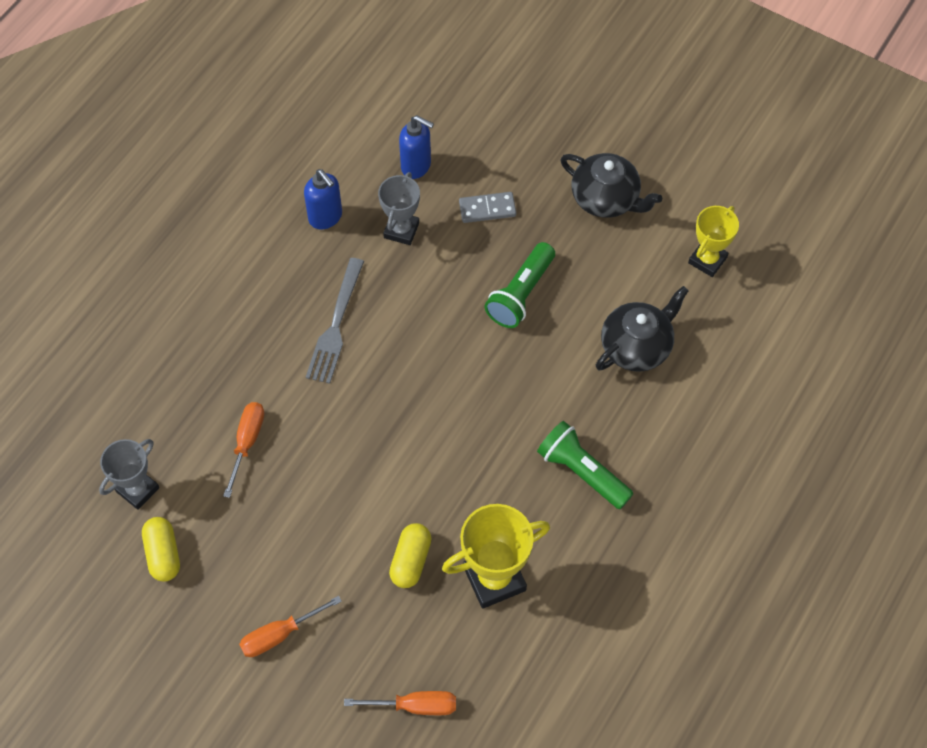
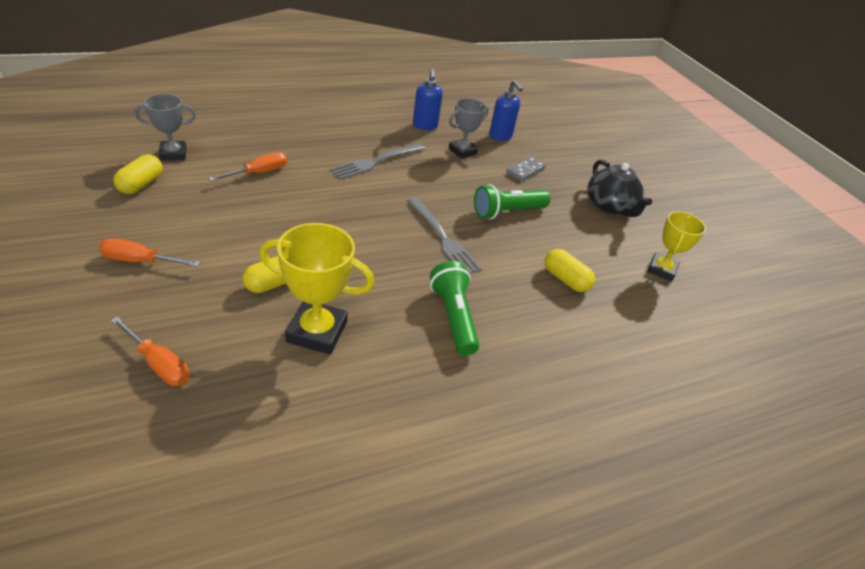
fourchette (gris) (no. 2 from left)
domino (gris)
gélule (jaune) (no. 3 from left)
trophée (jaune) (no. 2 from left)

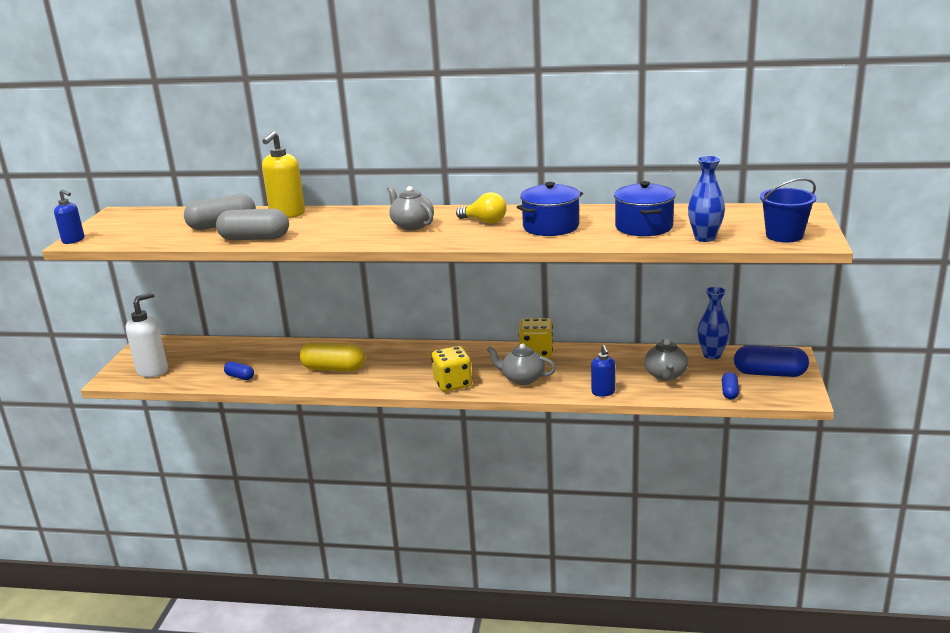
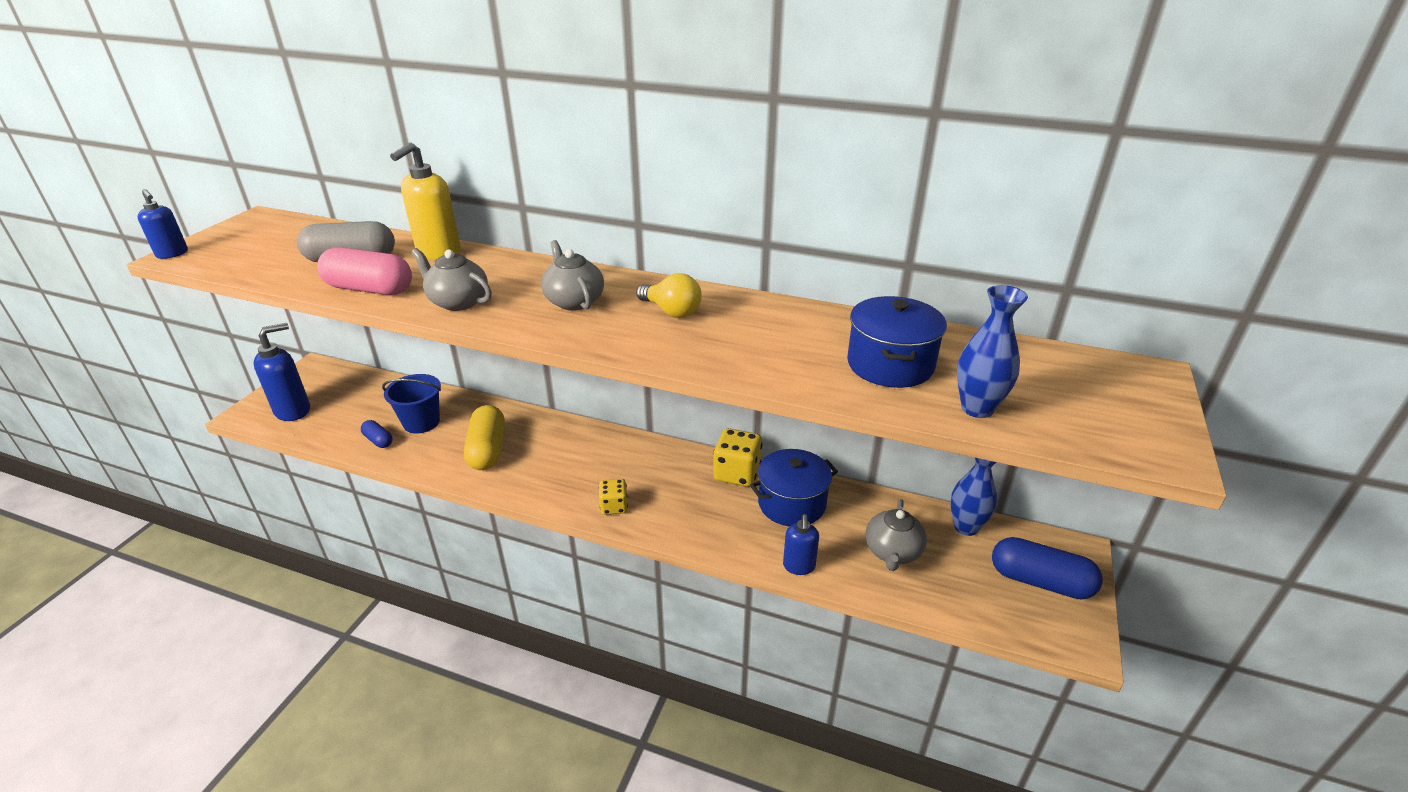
distributeur de savon (bleu) (no. 2 from left)
gélule (rose)
seau (bleu)
théière (gris) (no. 1 from left)
gélule (jaune)
dé (jaune) (no. 1 from left)
marmite (bleu) (no. 1 from left)
gélule (bleu) (no. 2 from left in the first image)

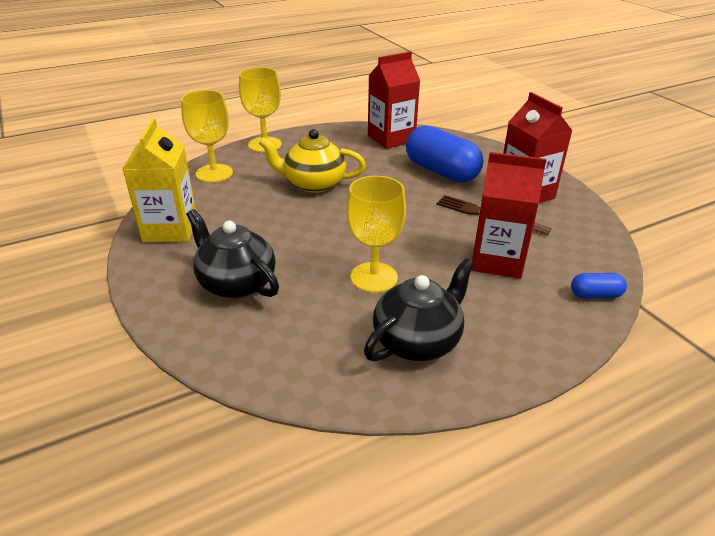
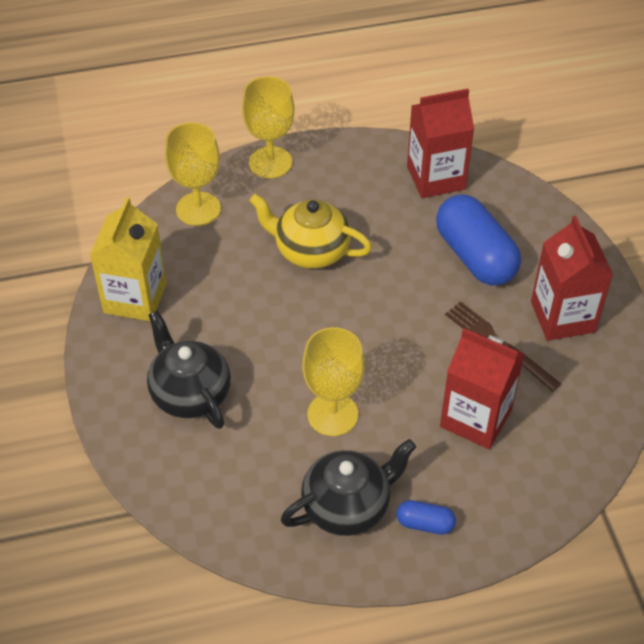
gélule (bleu) (no. 1 from left)

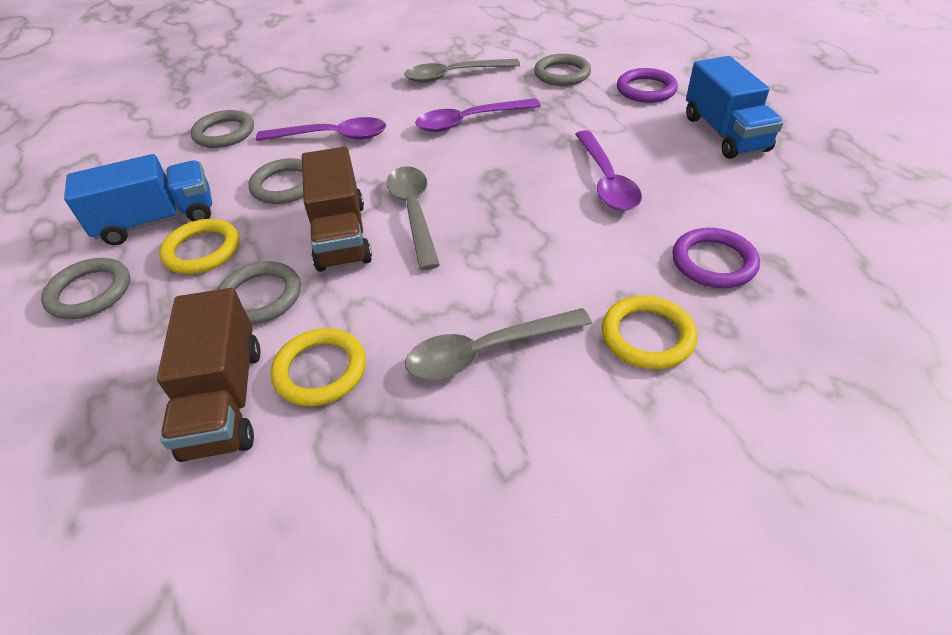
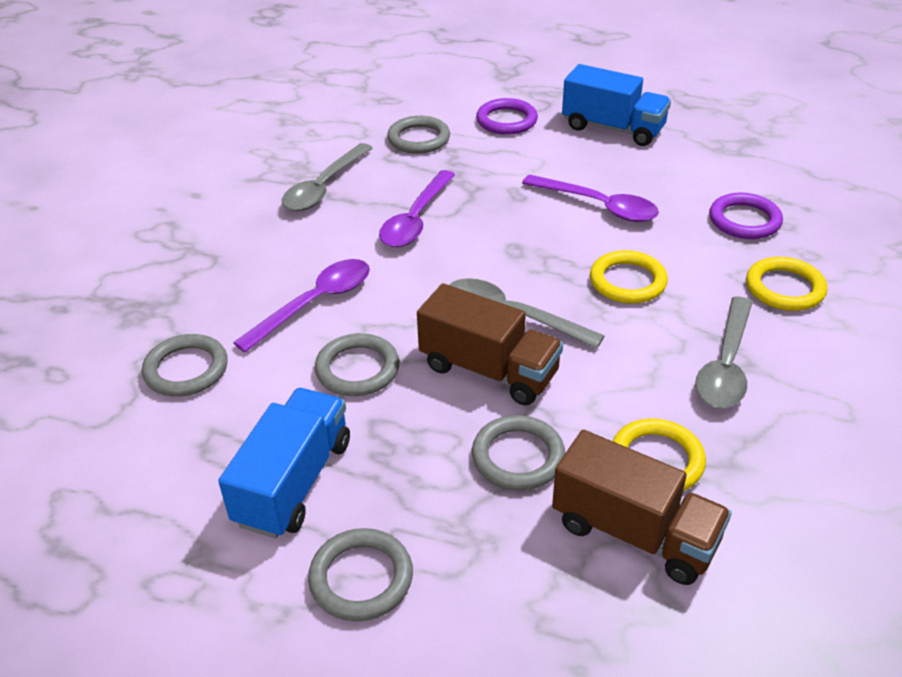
anneau (jaune) (no. 1 from left)

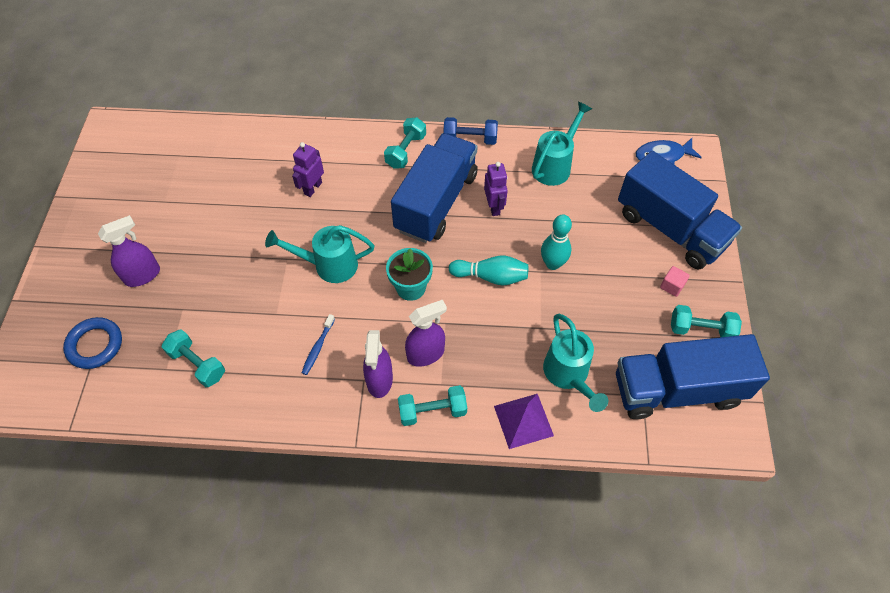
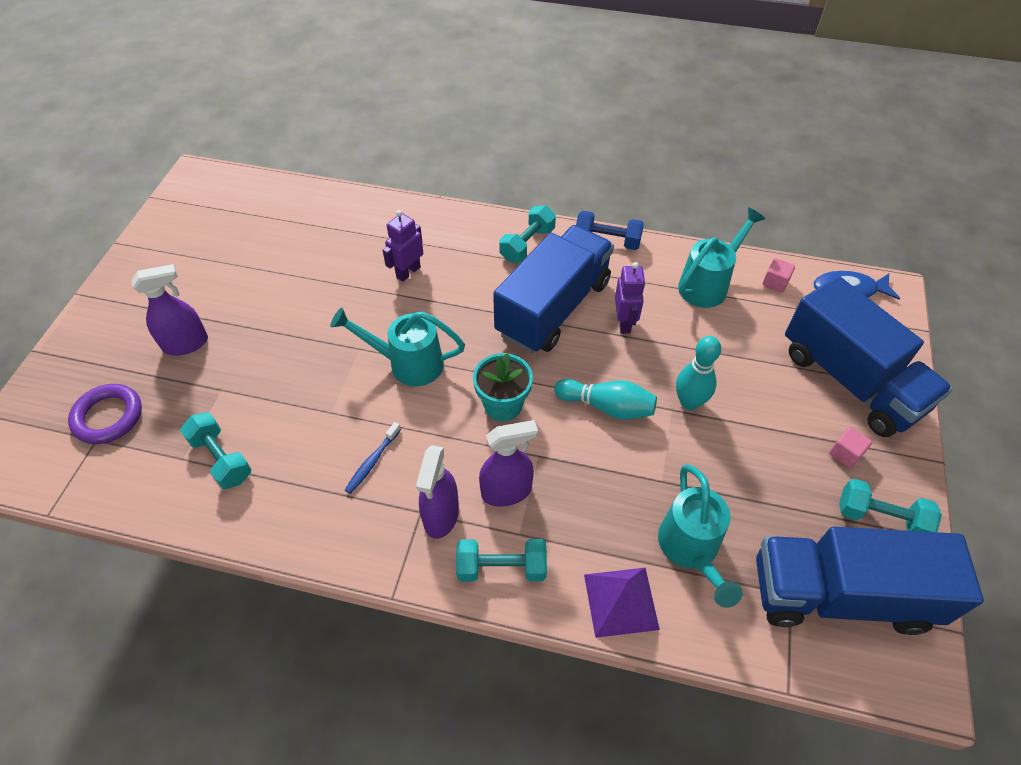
anneau (violet)
cube (rose) (no. 1 from left)

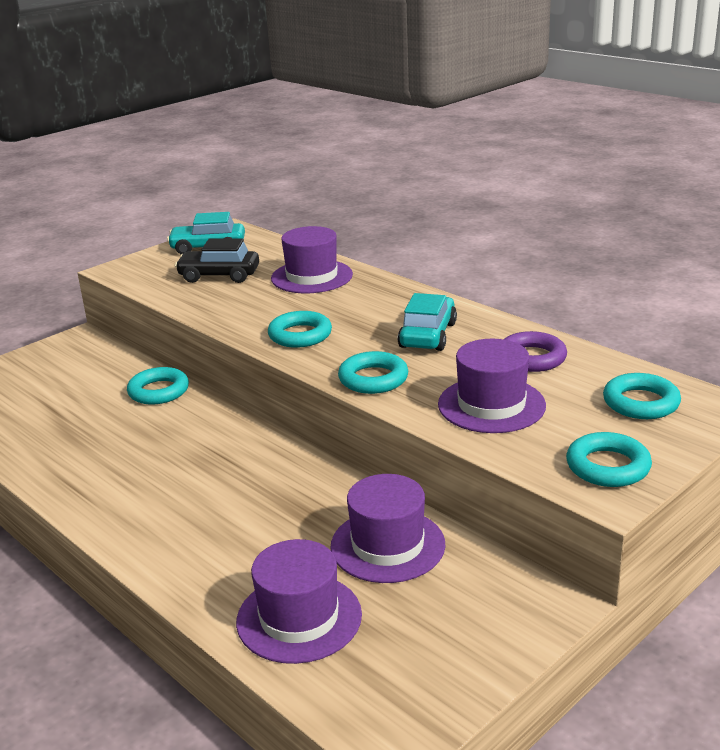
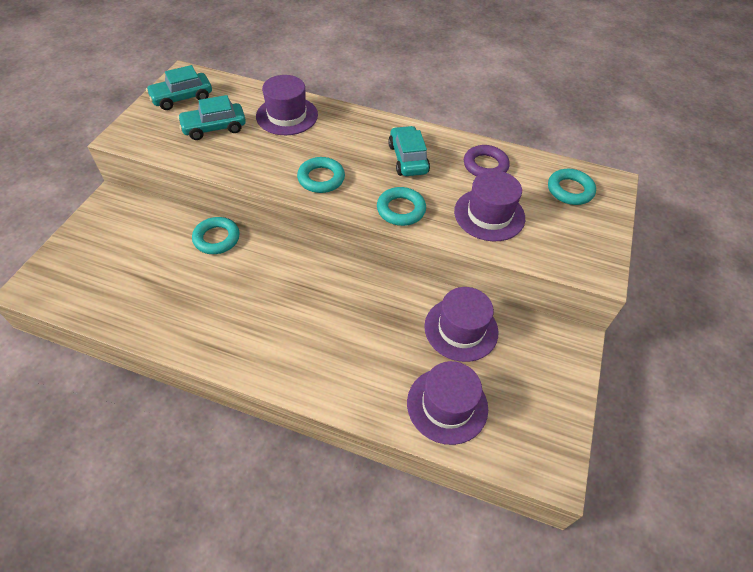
voiture (turquoise) (no. 2 from left)
anneau (turquoise) (no. 4 from left in the first image)

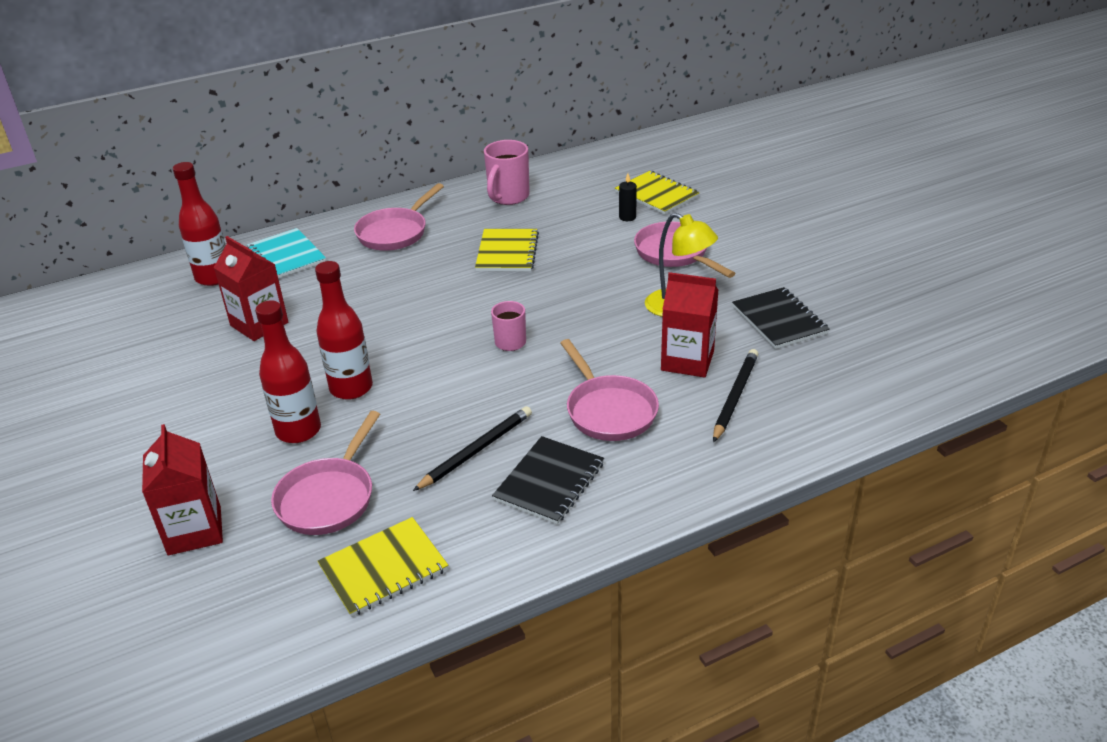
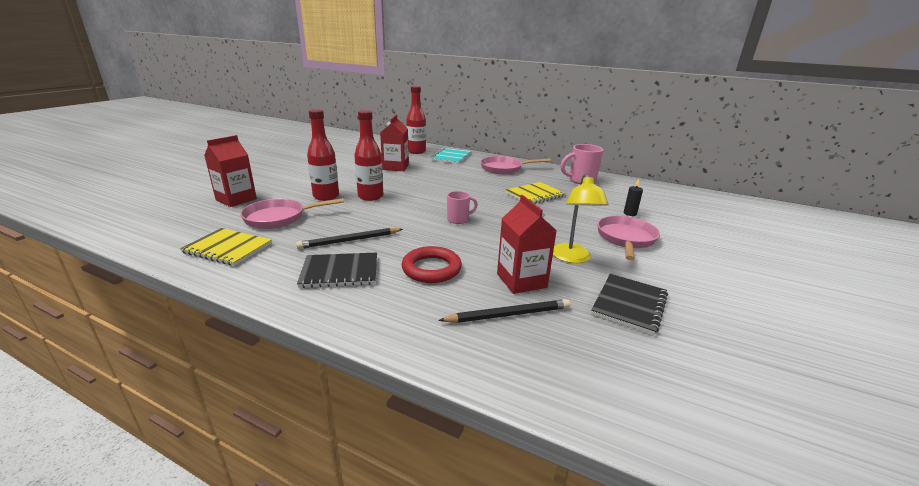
crayon (noir) (no. 1 from left)
anneau (rouge)
carnet (jaune) (no. 3 from left in the first image)

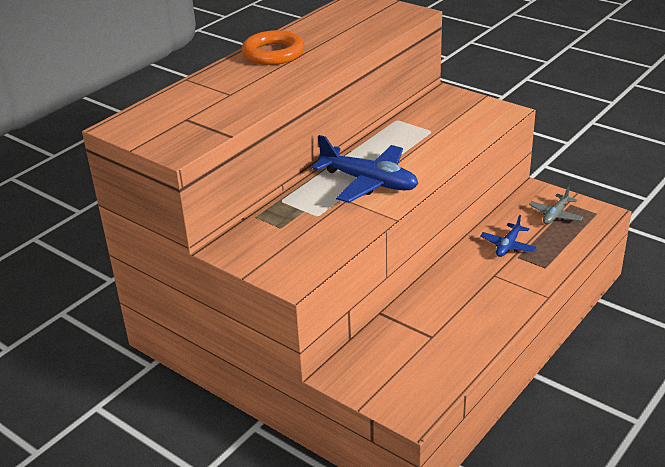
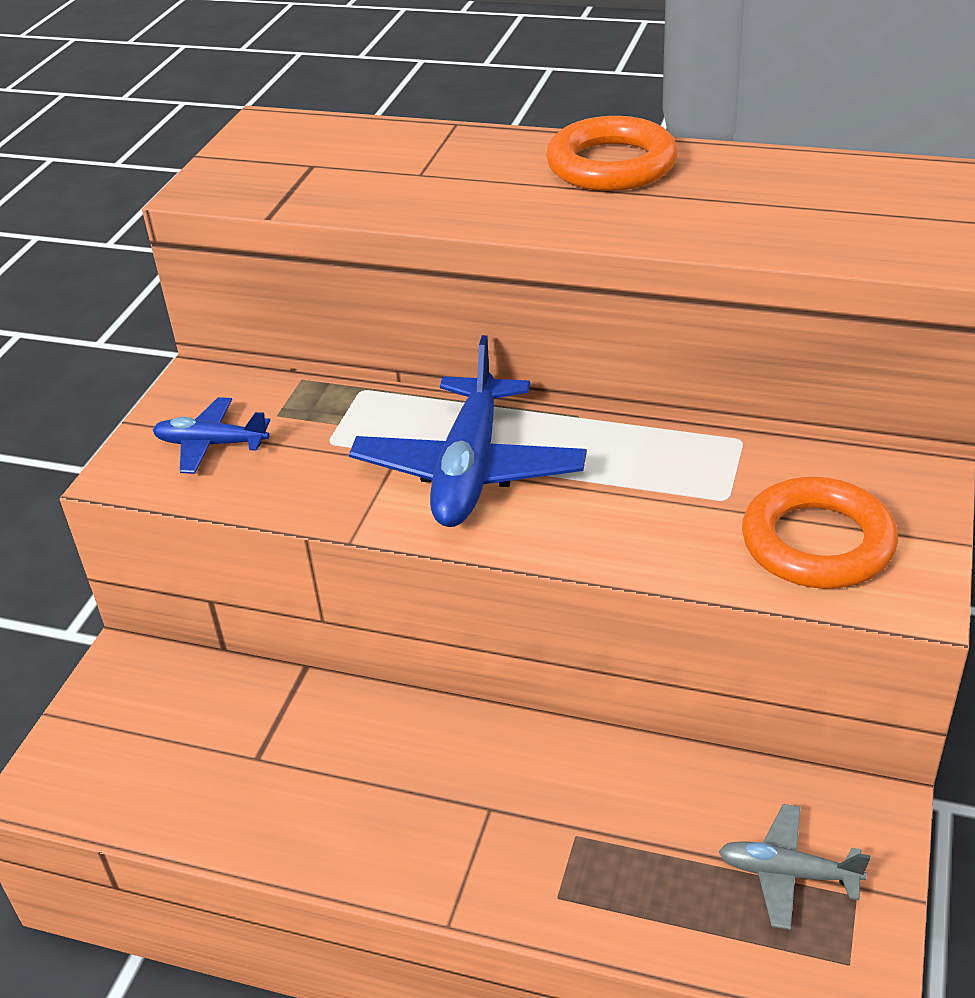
avion (bleu) (no. 1 from left)
anneau (orange) (no. 2 from left)

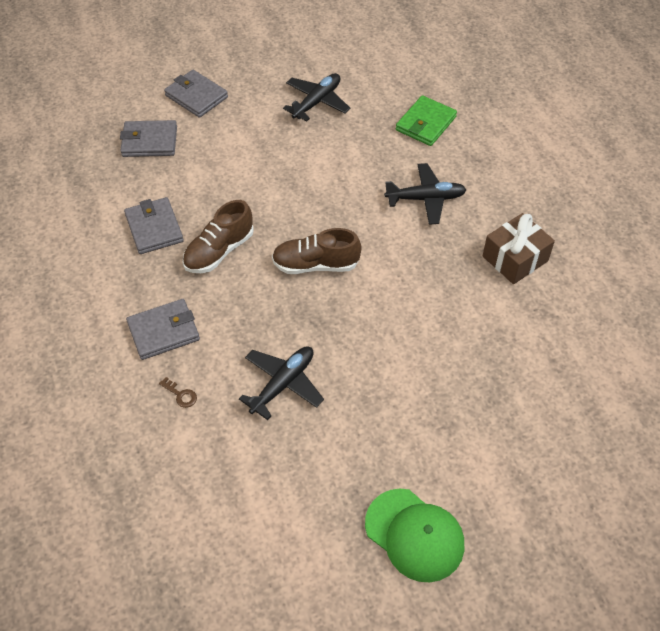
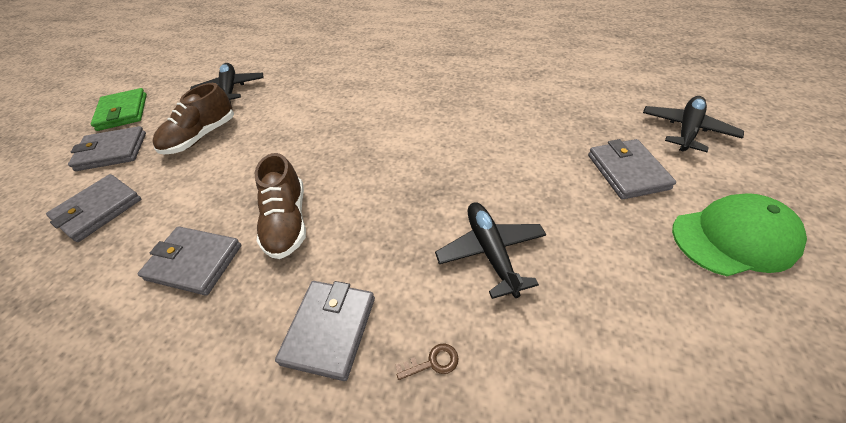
portefeuille (vert)
chaussure (marron) (no. 1 from left)
portefeuille (gris) (no. 5 from left)
avion (noir) (no. 3 from left)
cadeau (marron)

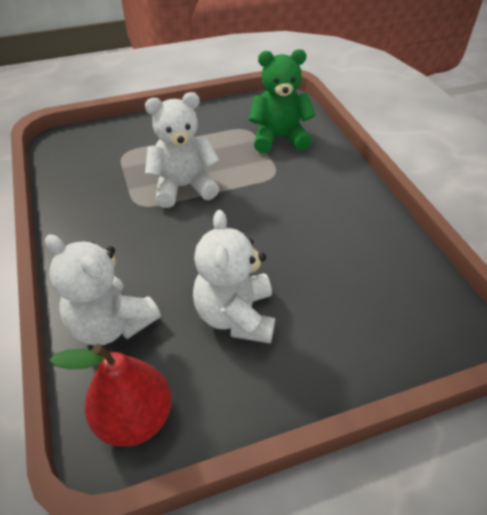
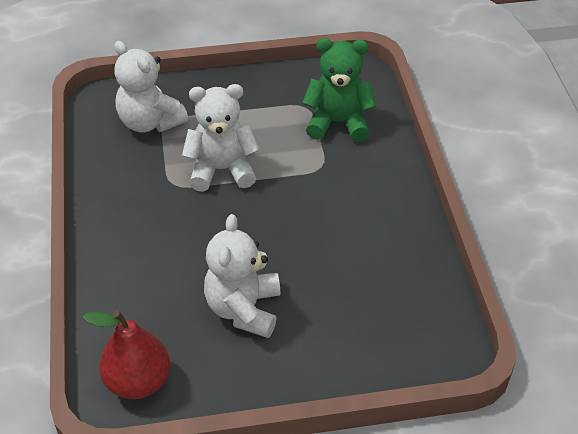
ours en peluche (blanc) (no. 1 from left)

